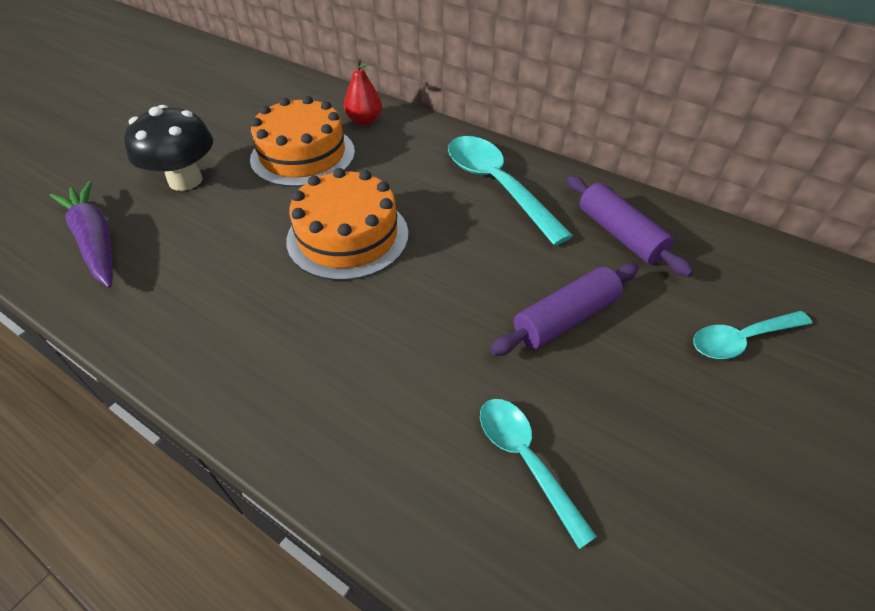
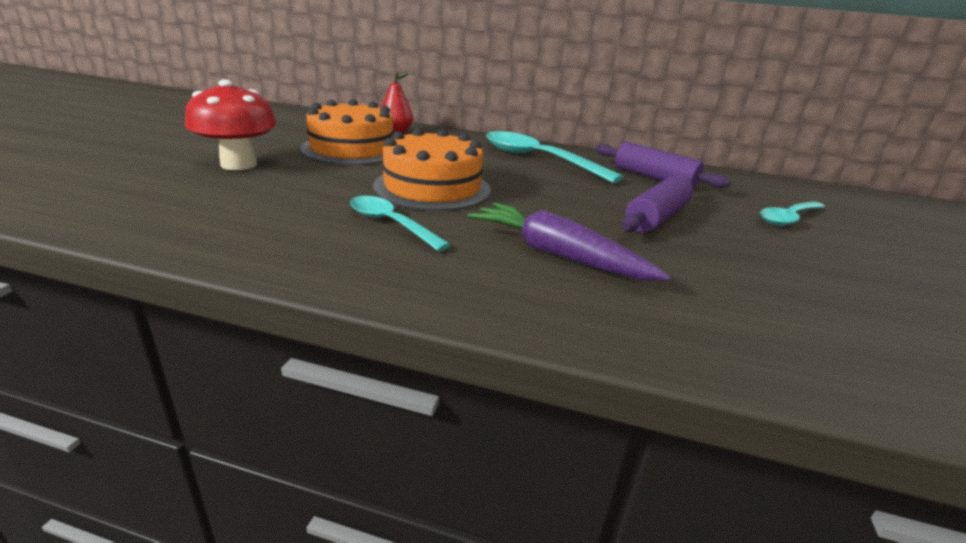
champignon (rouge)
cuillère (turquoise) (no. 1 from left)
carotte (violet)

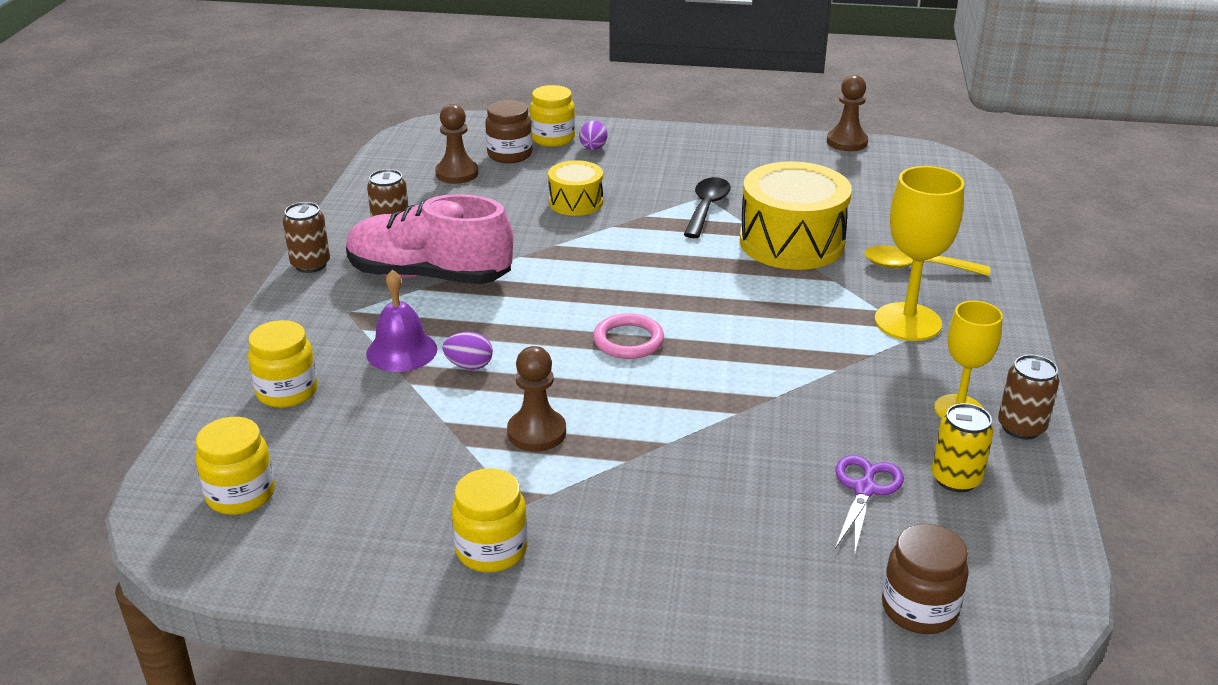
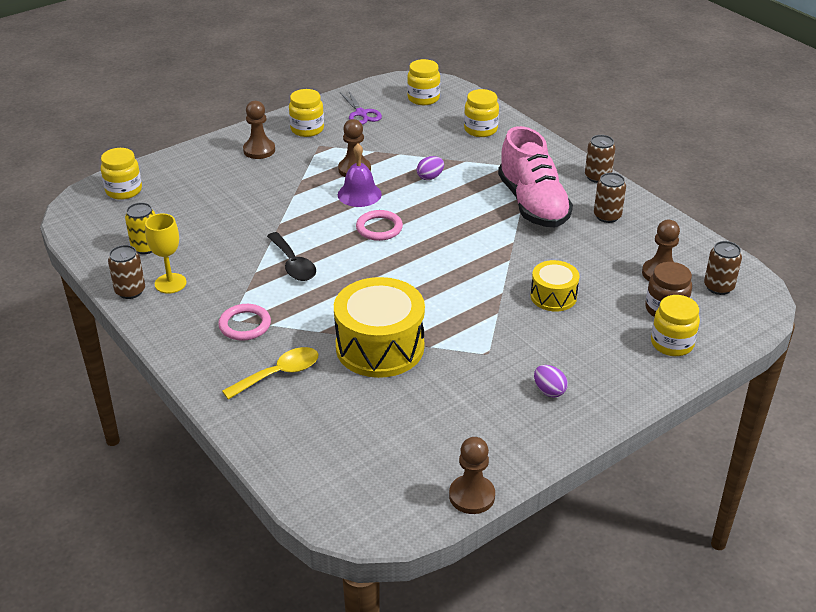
bocal (jaune) (no. 1 from left)
anneau (rose) (no. 1 from left)
pion (marron) (no. 1 from left)
cuillère (noir)
cloche (violet)
ciseaux (violet)
chaussure (rose)
œuf (violet) (no. 2 from left)
canette (marron) (no. 4 from left)

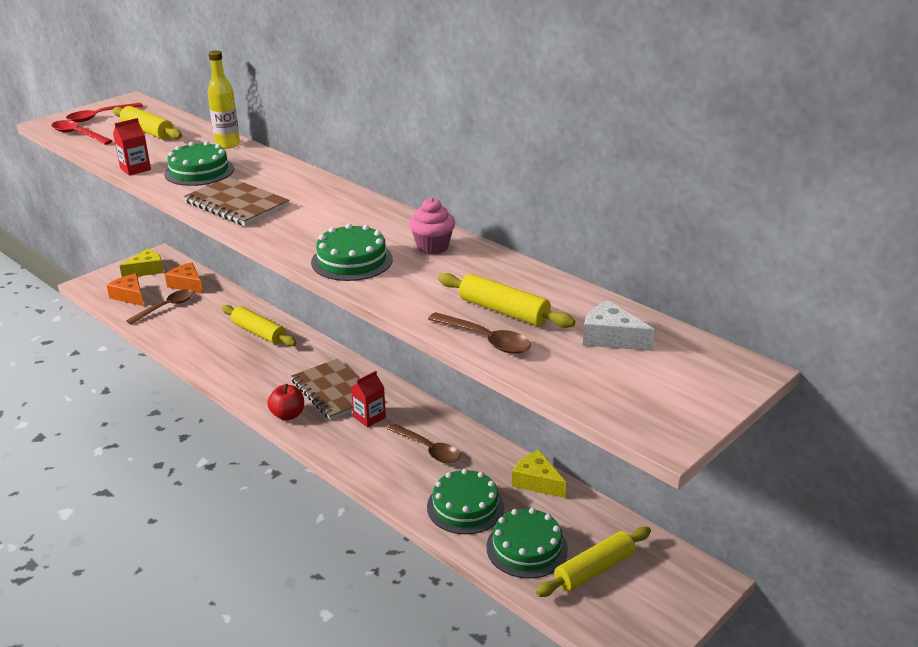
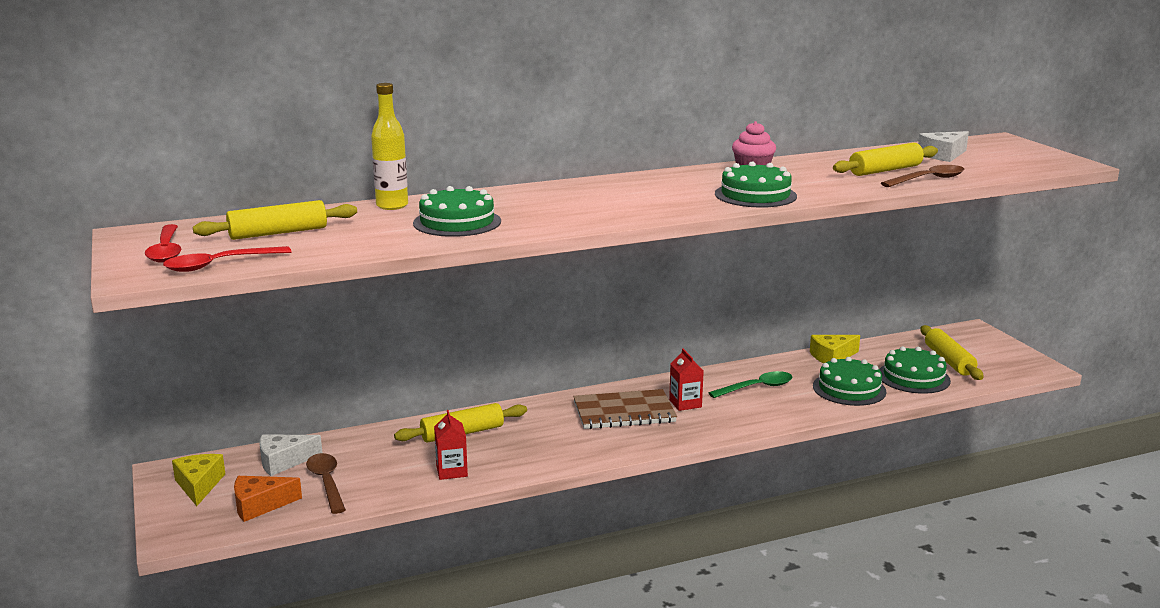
fromage (blanc) (no. 1 from left)
brique de lait (rouge) (no. 1 from left)
cuillère (vert)
carnet (marron) (no. 1 from left in the first image)
pomme (rouge)

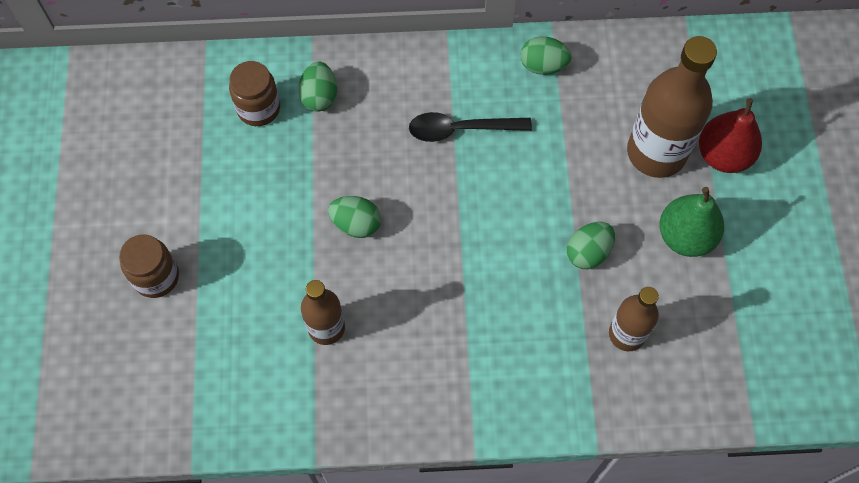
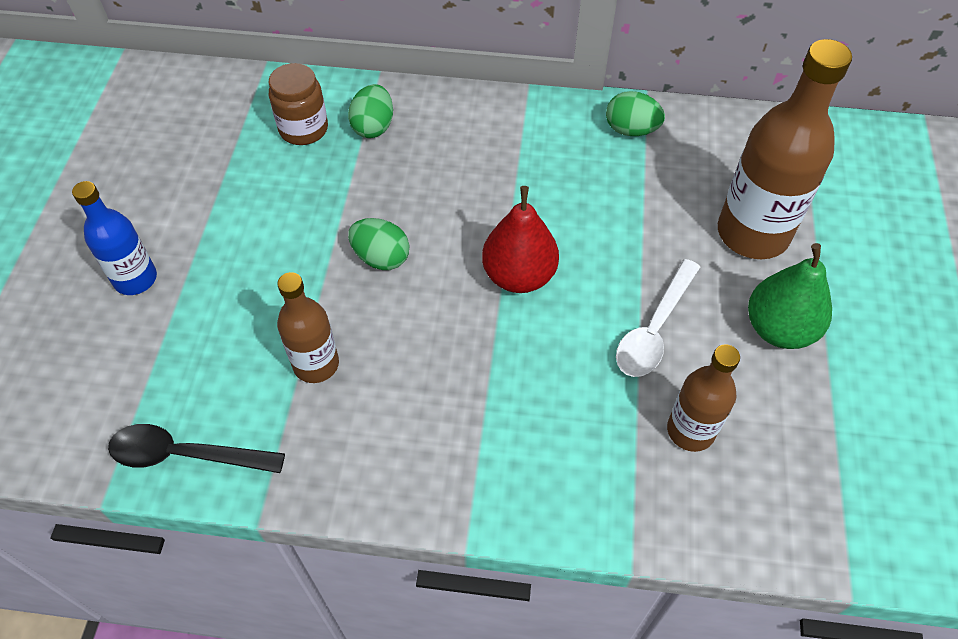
bouteille (bleu)
cuillère (noir)
poire (rouge)
cuillère (blanc)

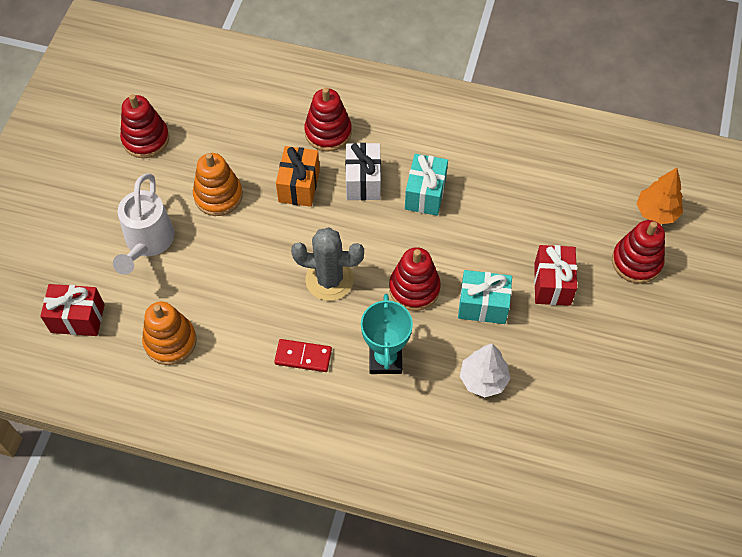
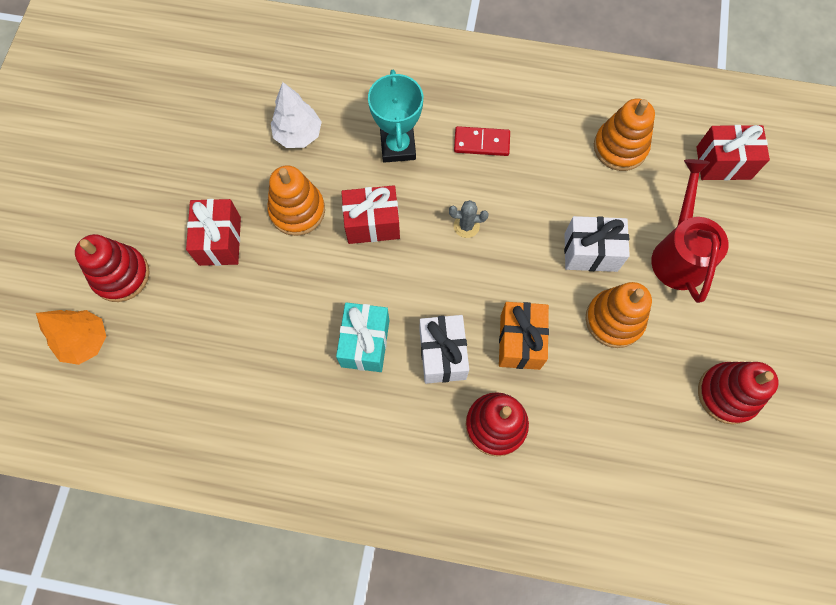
jouet à empiler (orange) (no. 1 from left)
cadeau (rouge) (no. 2 from left)
cactus (gris)
cadeau (blanc) (no. 2 from left)
arrosoir (rouge)

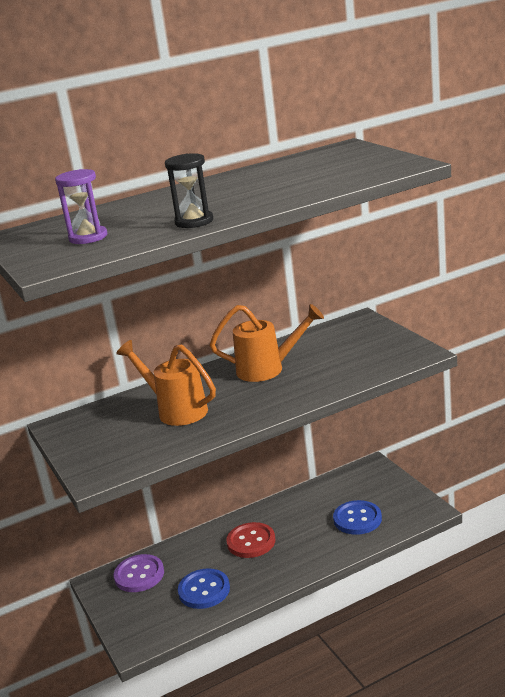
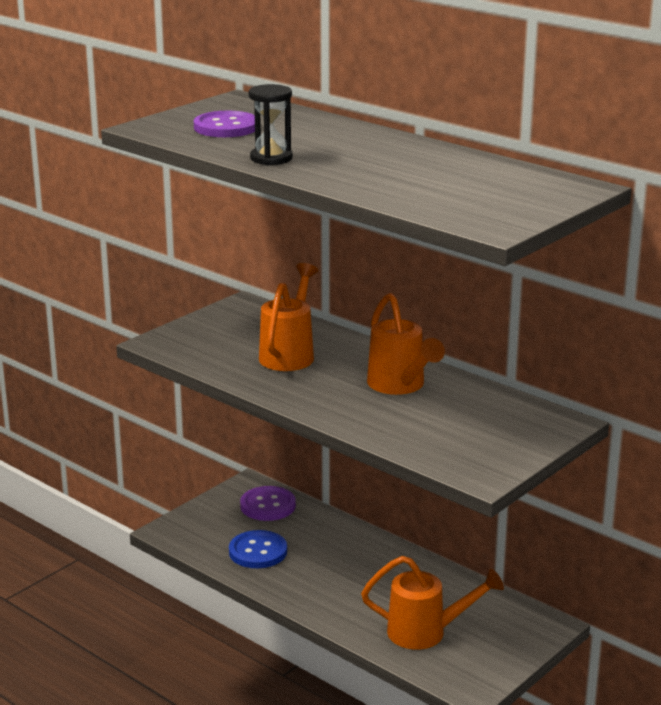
bouton (violet) (no. 1 from left)
arrosoir (orange) (no. 3 from left)
bouton (rouge)

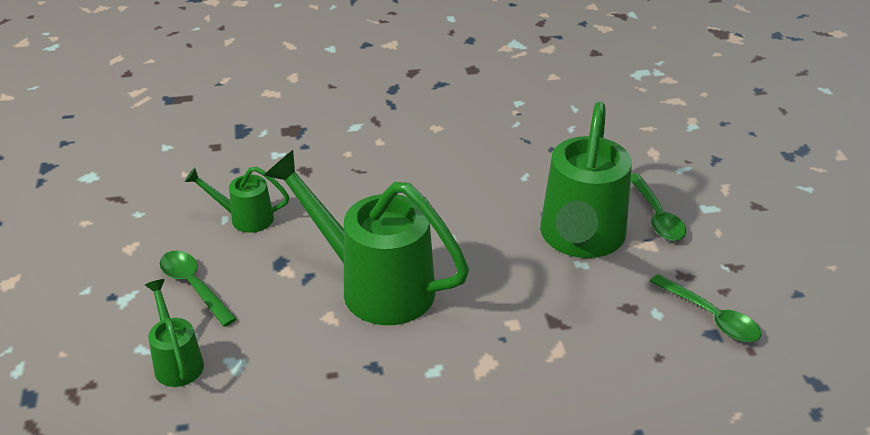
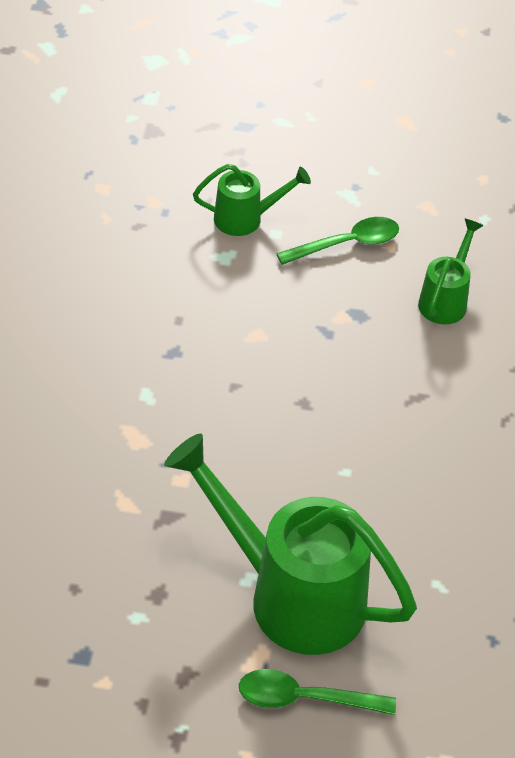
arrosoir (vert) (no. 3 from left in the first image)
cuillère (vert) (no. 3 from left in the first image)

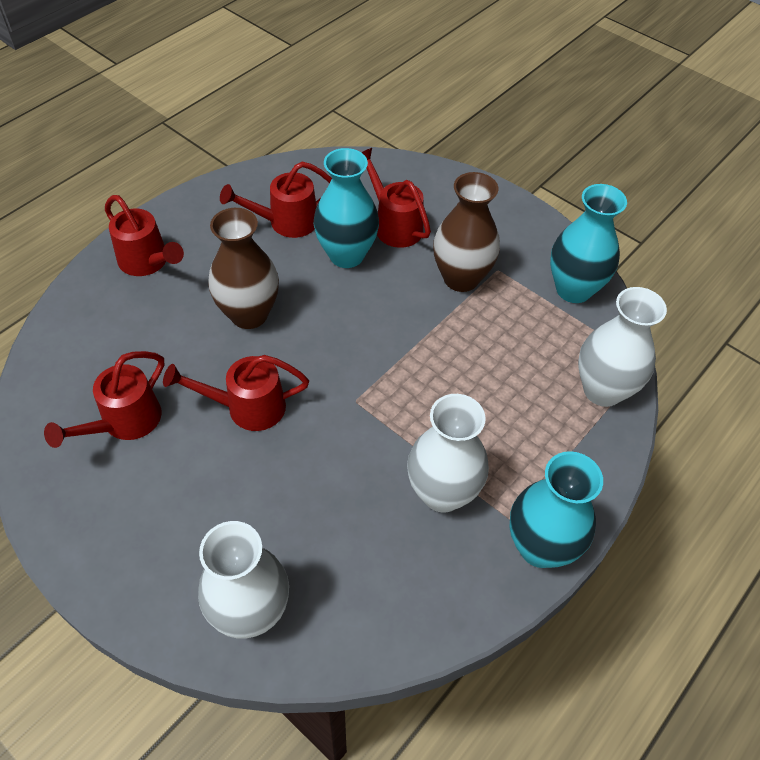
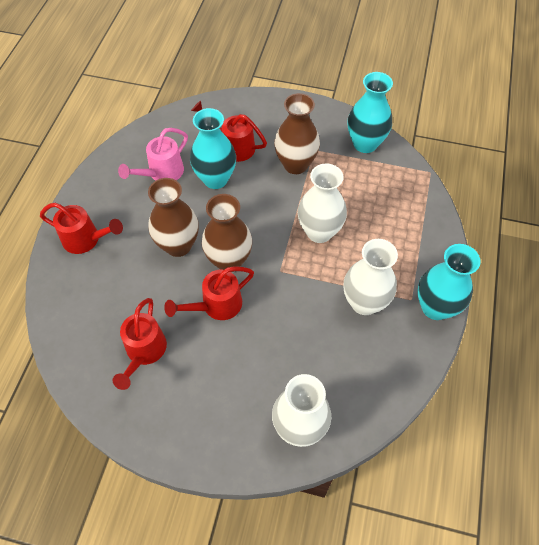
arrosoir (rose)
vase (marron) (no. 2 from left)
vase (blanc) (no. 2 from left)

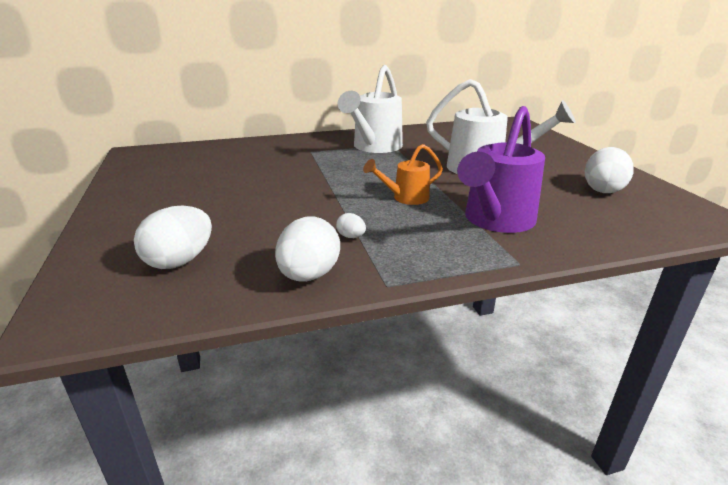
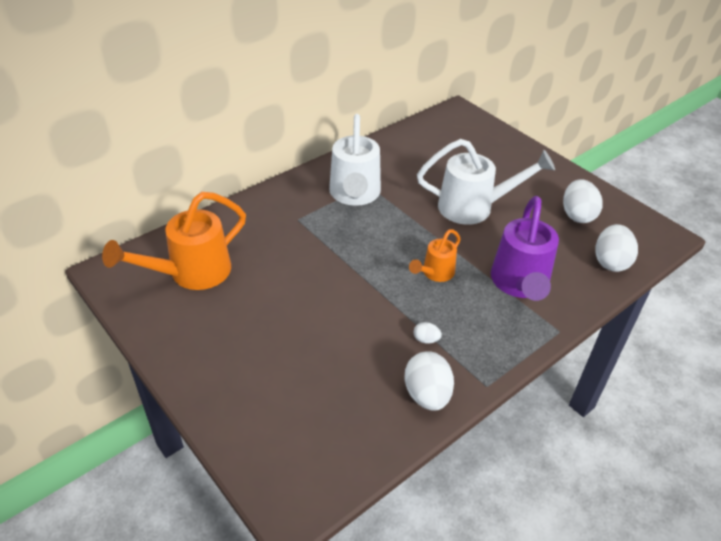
arrosoir (orange) (no. 1 from left)
œuf (blanc) (no. 4 from left)

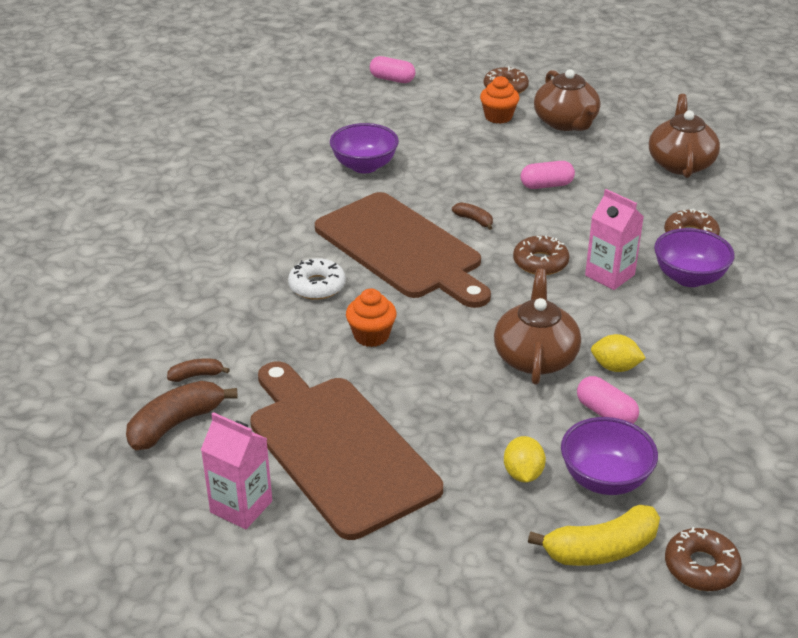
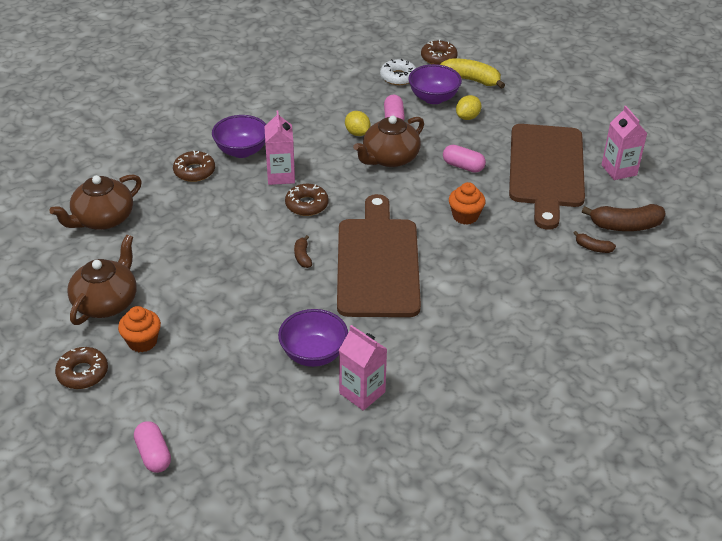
brique de lait (rose) (no. 2 from left)
beignet (blanc)
gélule (rose) (no. 3 from left)

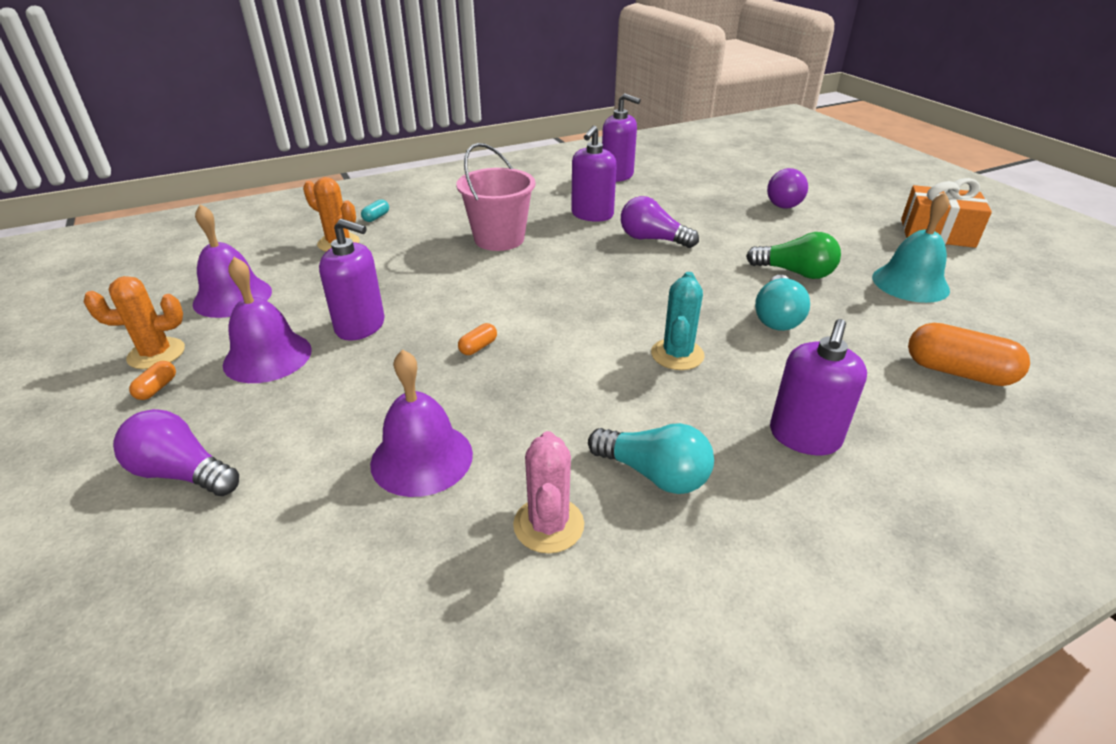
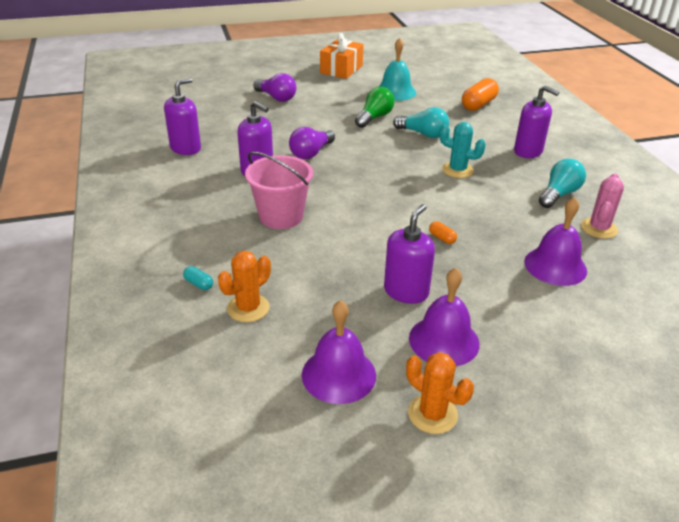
cactus (orange) (no. 2 from left)
cactus (rose)
ampoule (violet) (no. 1 from left in the first image)
gélule (orange) (no. 1 from left in the first image)

